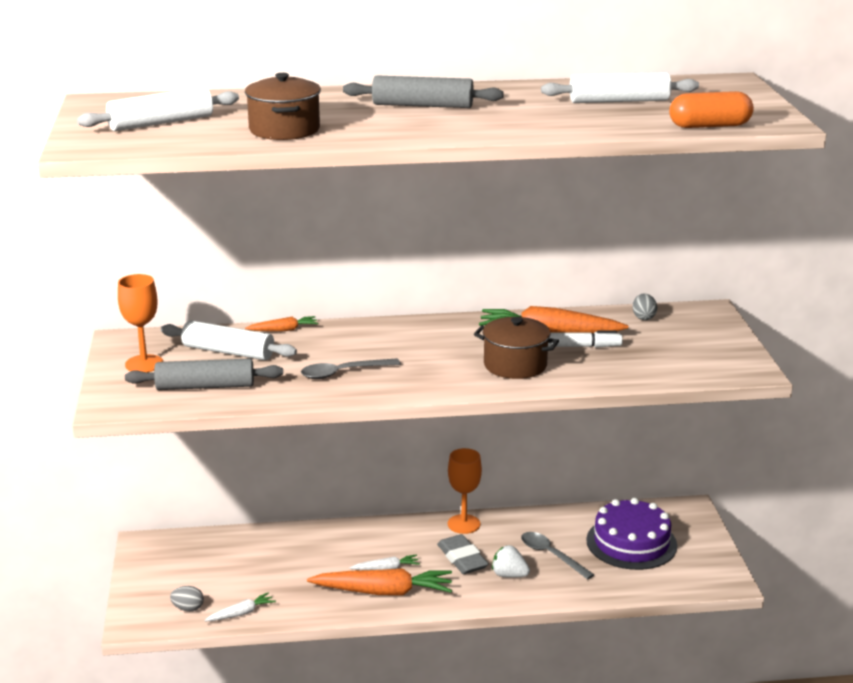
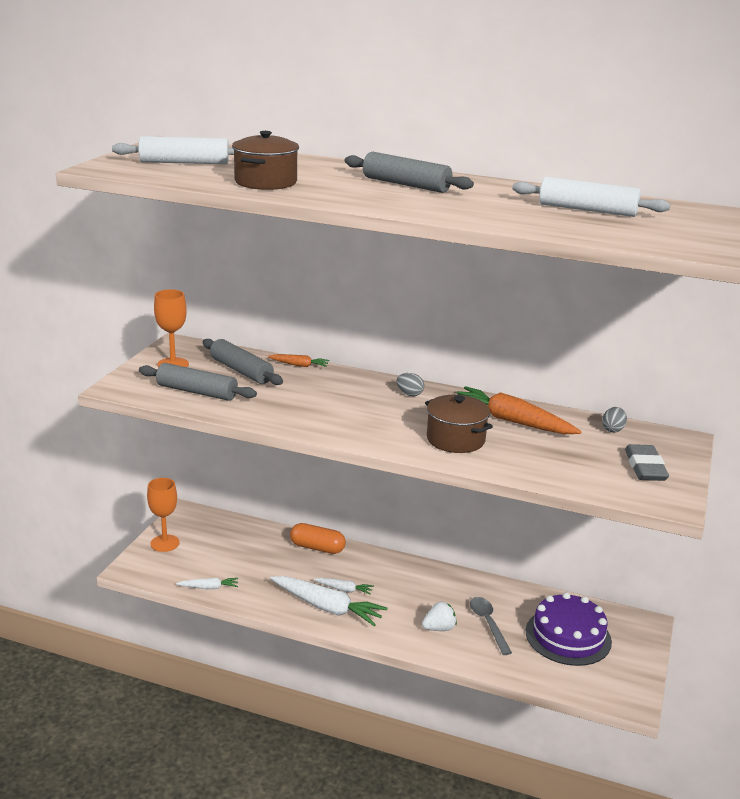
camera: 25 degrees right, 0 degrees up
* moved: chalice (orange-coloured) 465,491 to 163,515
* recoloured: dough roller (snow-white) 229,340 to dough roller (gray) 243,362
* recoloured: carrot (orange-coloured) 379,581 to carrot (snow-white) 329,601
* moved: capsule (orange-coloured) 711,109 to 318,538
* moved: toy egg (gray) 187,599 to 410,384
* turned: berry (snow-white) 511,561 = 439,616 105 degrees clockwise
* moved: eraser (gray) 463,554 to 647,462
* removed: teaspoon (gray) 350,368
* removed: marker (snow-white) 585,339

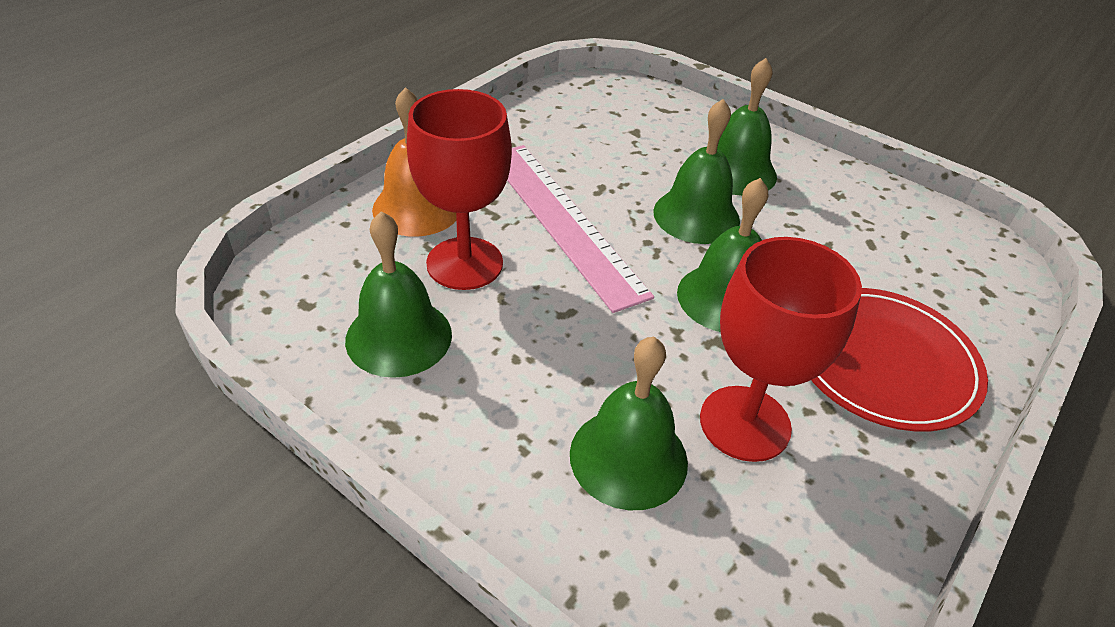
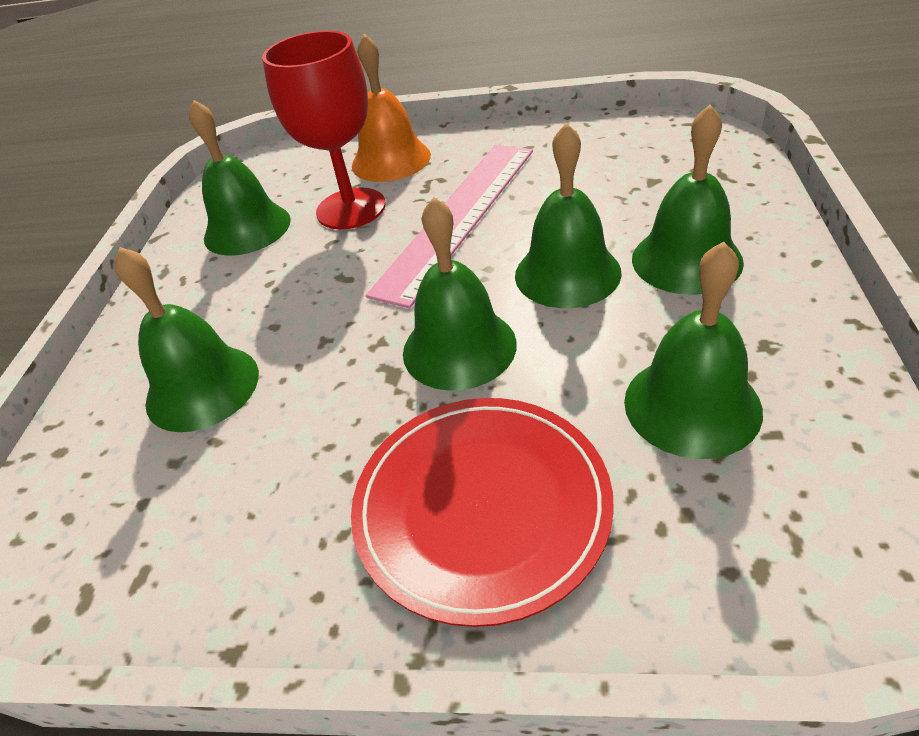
camera: 65 degrees right, 0 degrees up
* added: bell (emerald) 693,350
* removed: chalice (crimson) 781,349

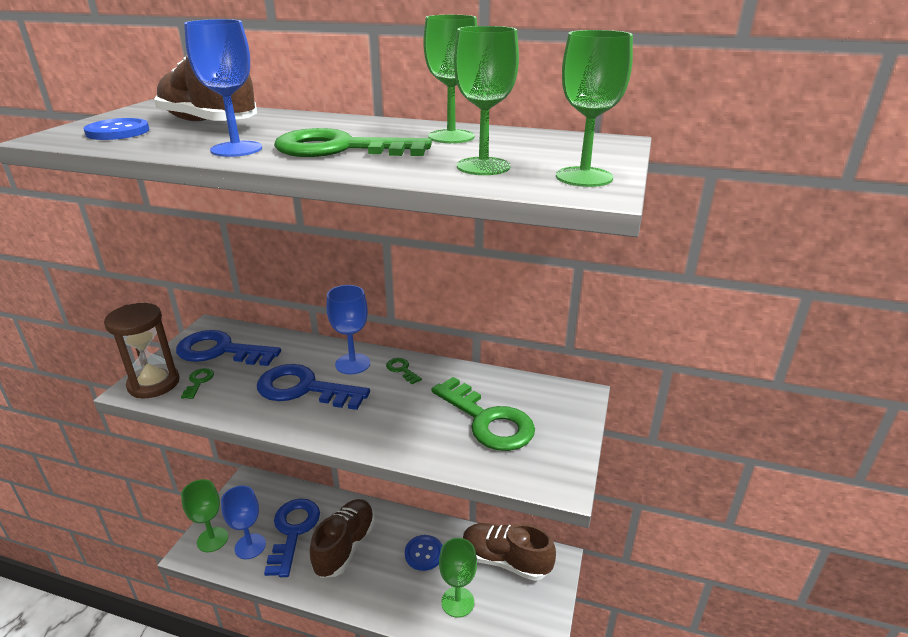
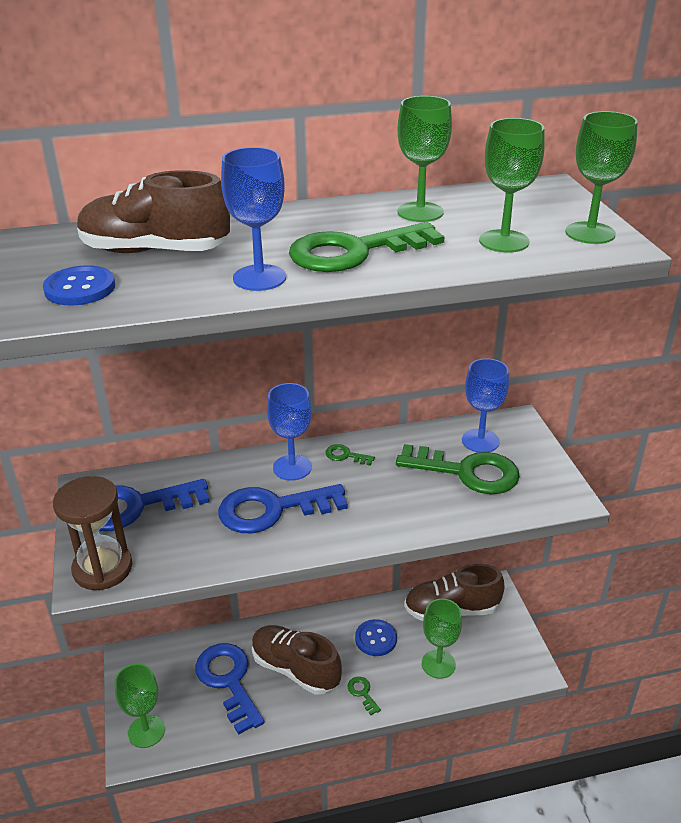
camera: 30 degrees left, 5 degrees up
* turned: sneaker (russet) 342,538 = 297,660 45 degrees counterclockwise
* moved: latchkey (emerald) 197,383 to 364,696
* moved: chalice (royal blue) 243,522 to 485,405

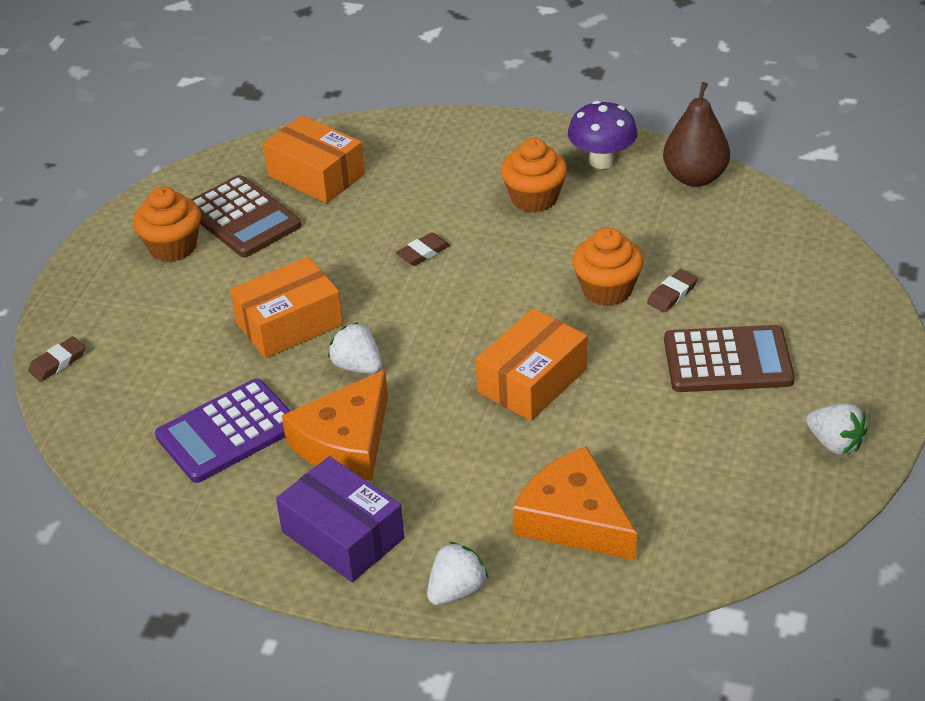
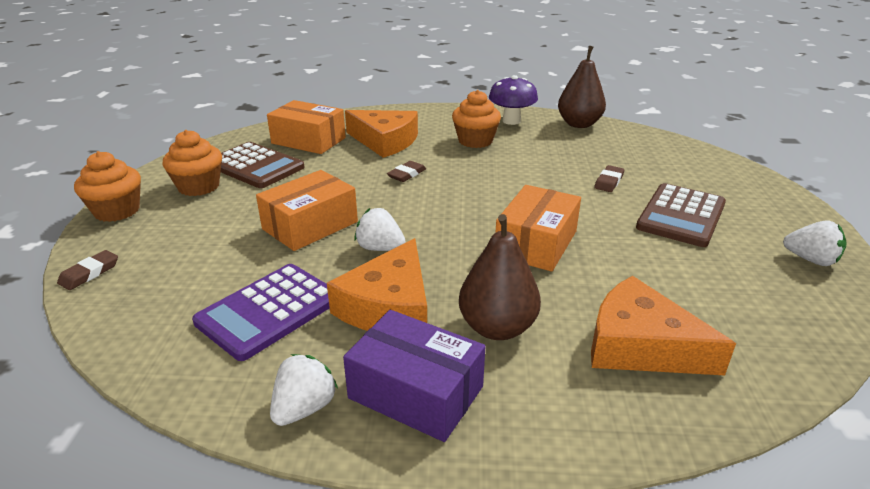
camera: 15 degrees left, 10 degrees down
* moved: muffin (orange-coloured) 608,266 to 107,186
* moved: berry (snow-white) 457,573 to 304,390
* added: cheese wedge (orange-coloured) 381,134
* added: pear (russet) 500,277
* turned: adding machine (russet) 729,358 = 681,215 135 degrees clockwise

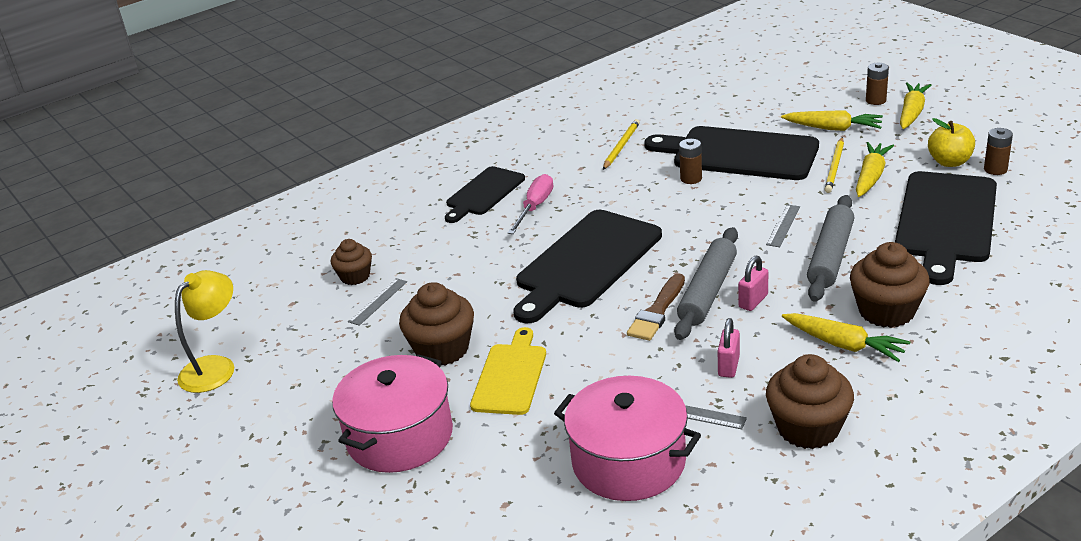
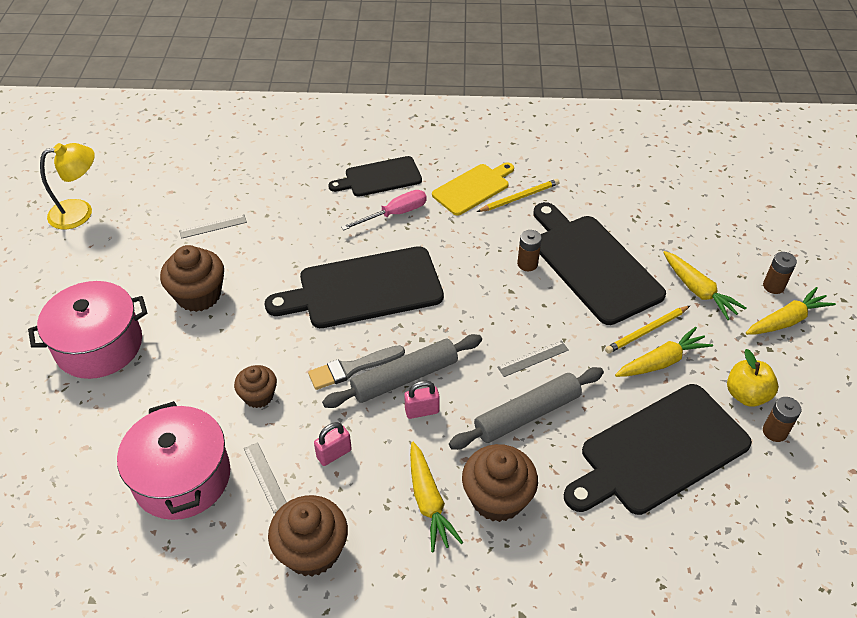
camera: 35 degrees right, 15 degrees up
* moved: muffin (russet) 351,262 to 255,386
* recoloured: brush (russet) 656,307 to brush (gray) 356,367
* moved: chopping board (yellow) 508,371 to 473,188

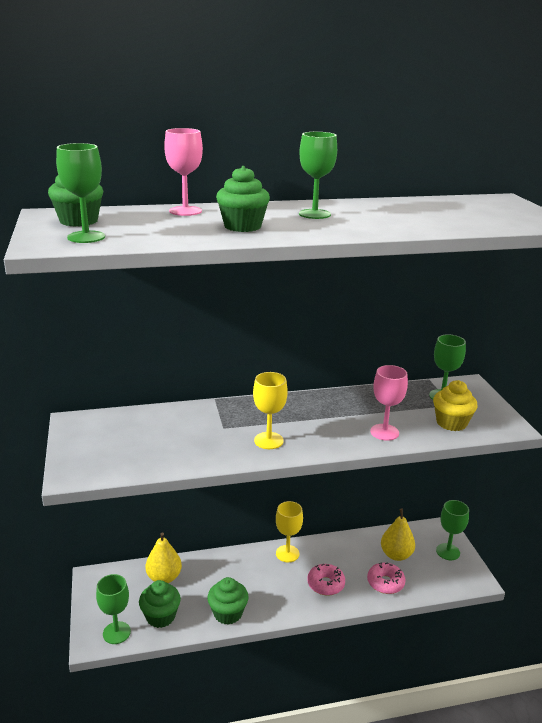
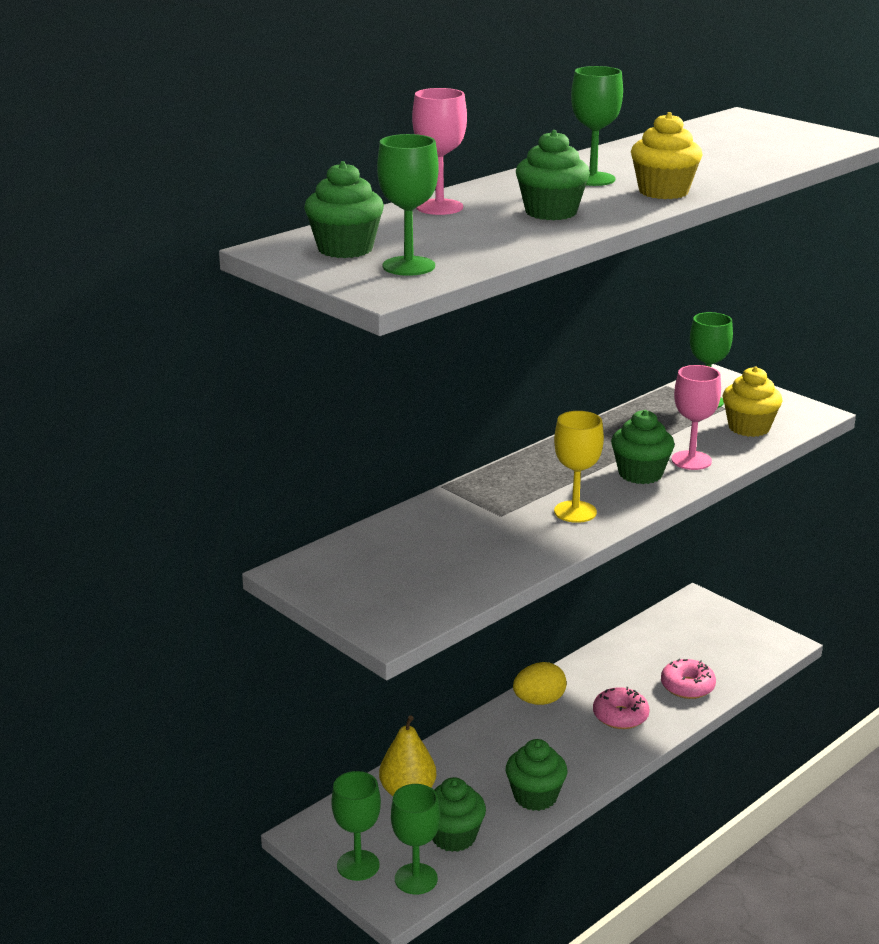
camera: 30 degrees left, 0 degrees up
* moved: chalice (emerald) 452,530 to 356,826
* replaced: chalice (yellow) 289,531 to toy egg (yellow) 540,683
* added: muffin (emerald) 643,447
* added: muffin (yellow) 667,155
* removed: pear (yellow) 398,535

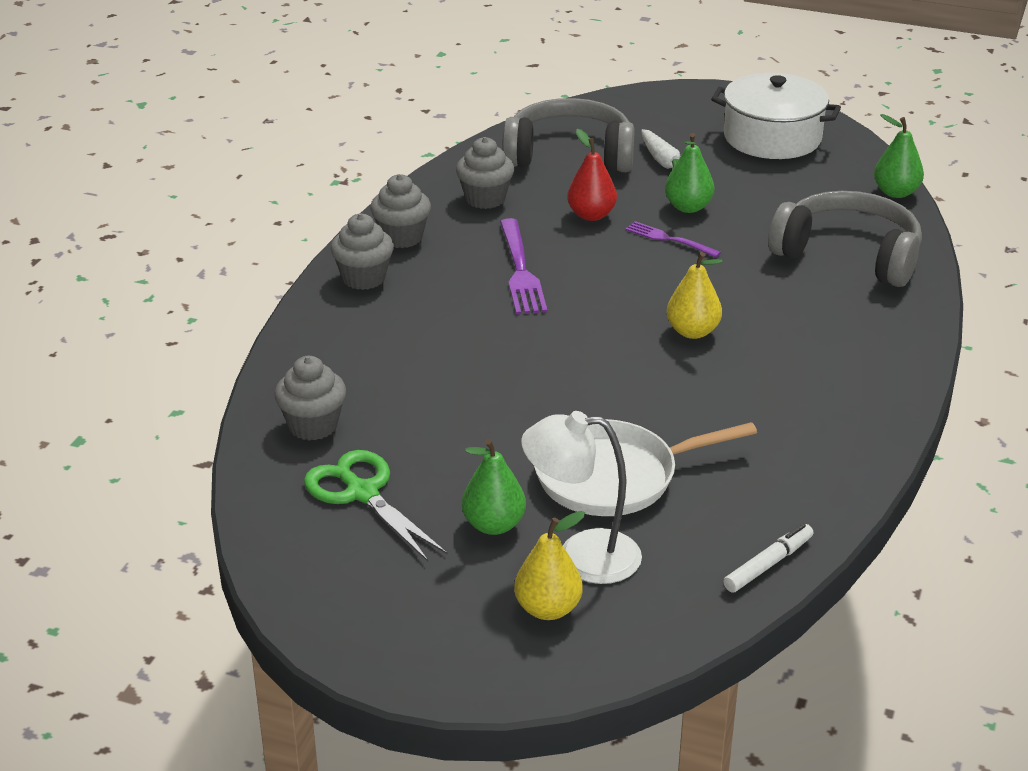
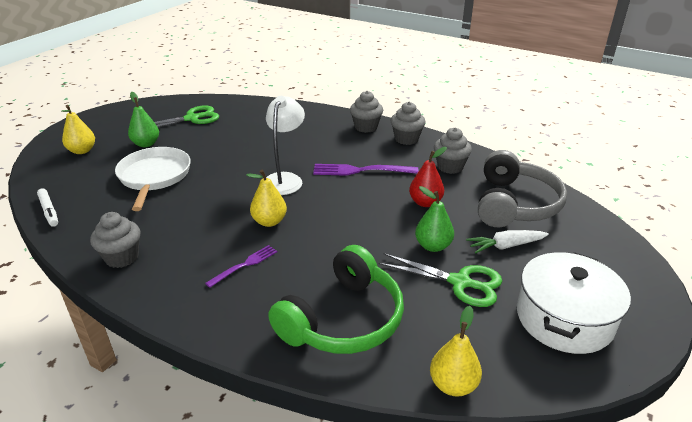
camera: 100 degrees right, 0 degrees up
* moved: muffin (gray) 310,398 to 115,240
* moved: fork (purple) 673,239 to 241,266
* moved: lamp (snow-white) 581,497 to 285,145
* recoloured: headset (gray) 845,239 to headset (emerald) 336,299
* added: shears (emerald) 440,280
* recoloured: pear (emerald) 899,156 to pear (yellow) 456,351

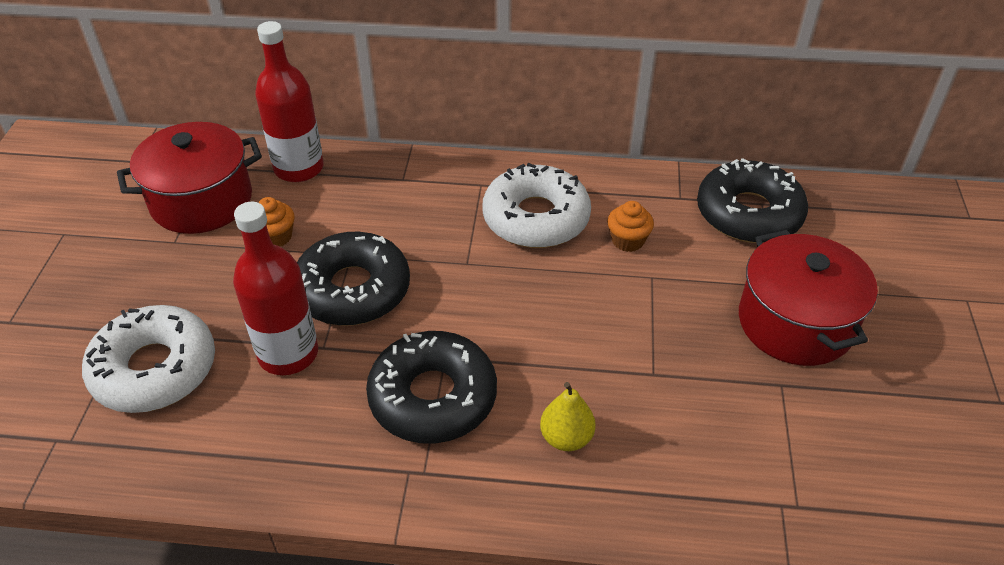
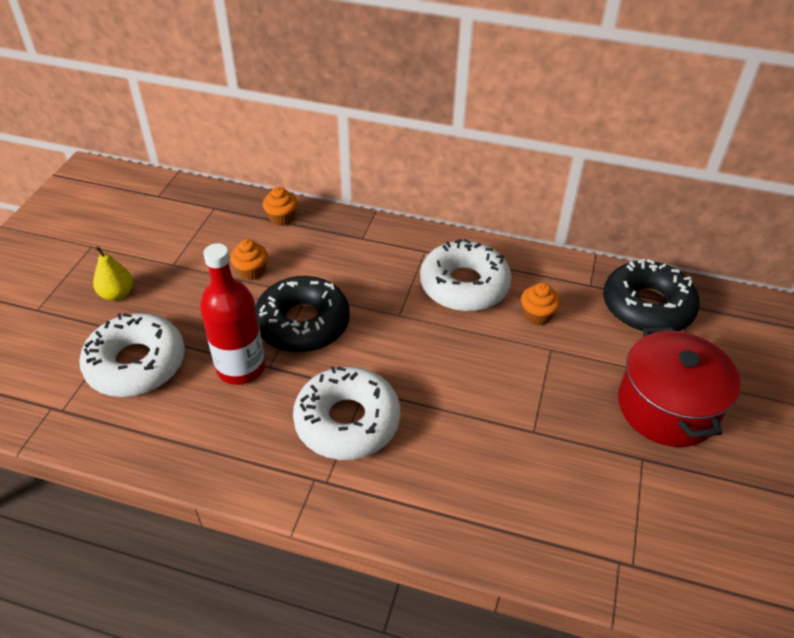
camera: 10 degrees right, 0 degrees up
* moved: pear (yellow) 568,416 to 113,273
* replaced: flask (crimson) 289,101 to muffin (orange-coloured) 280,206
* recoloured: glazed donut (ebony) 431,387 to glazed donut (snow-white) 346,413
* removed: stockpot (crimson) 189,178

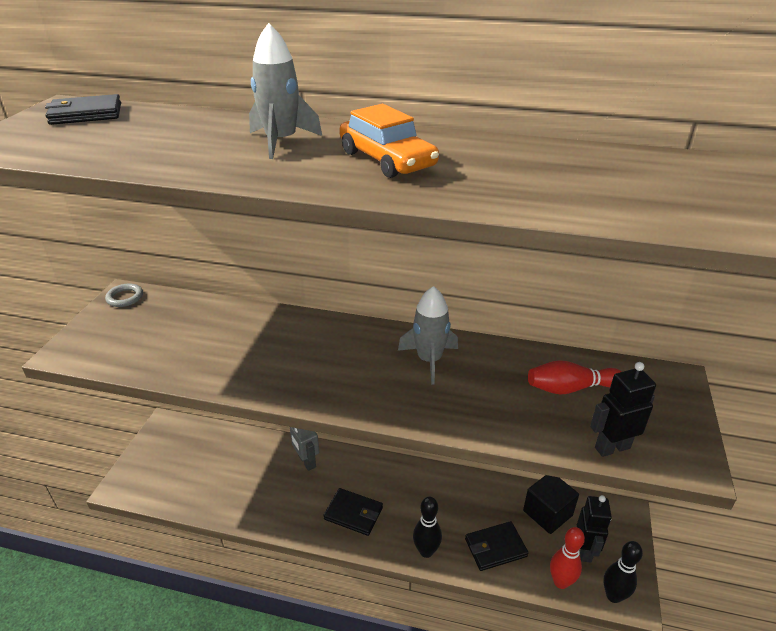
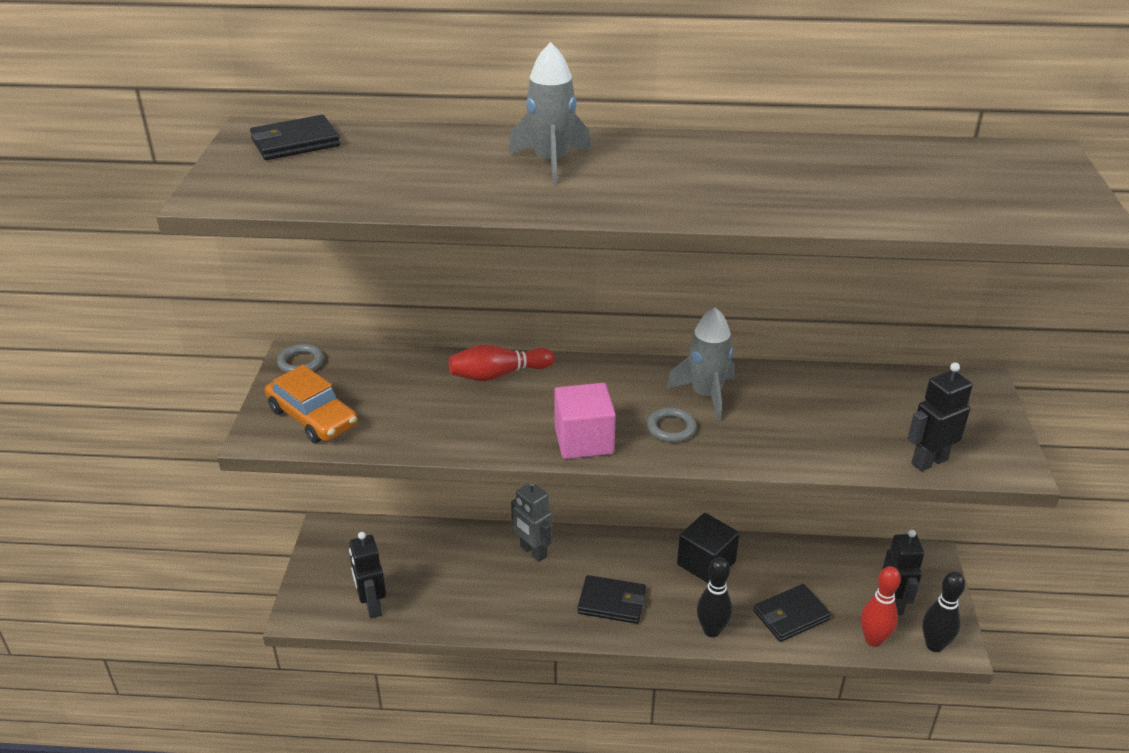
camera: 10 degrees left, 0 degrees up
* moved: automobile (orange-coloured) 389,141 to 311,404
* added: toy robot (ebony) 367,575
* moved: tenpin (crimson) 575,377 to 502,363
* added: block (rosy) 585,421
* added: hoop (gray) 672,425
* moved: block (ebony) 551,504 to 708,548

